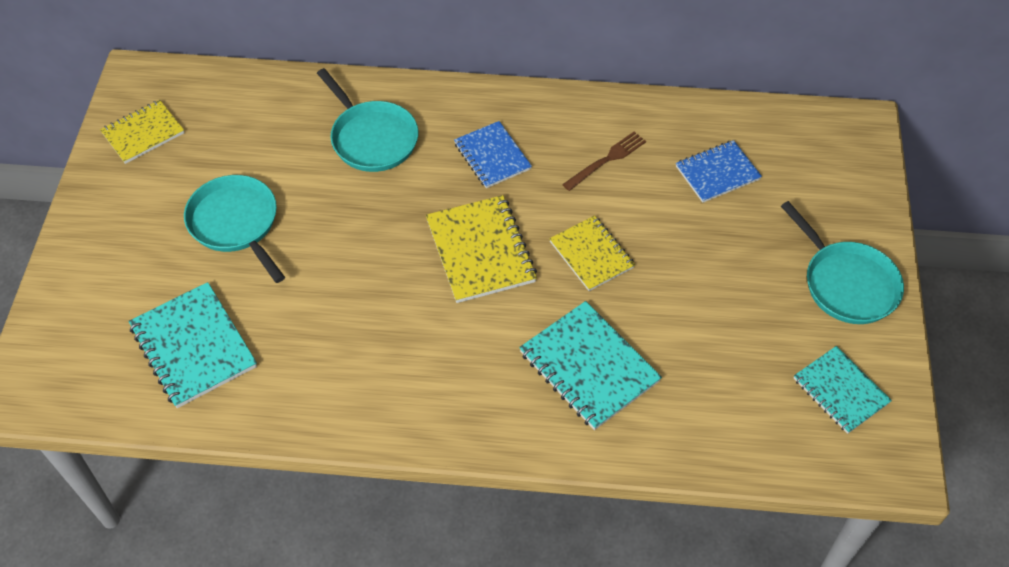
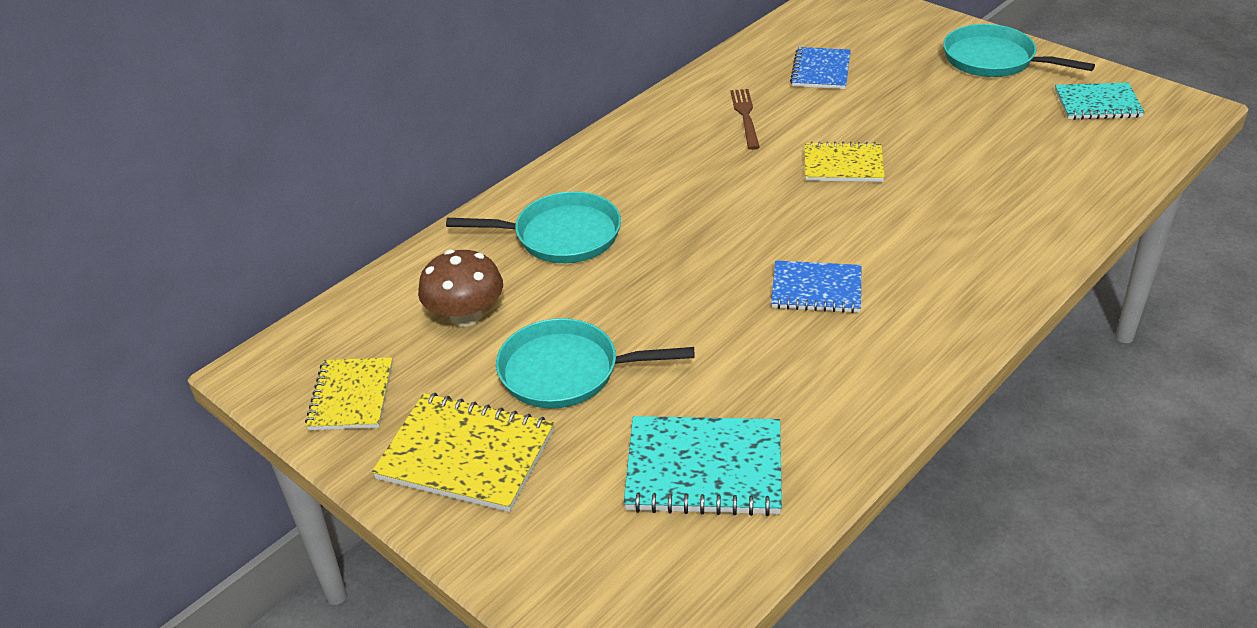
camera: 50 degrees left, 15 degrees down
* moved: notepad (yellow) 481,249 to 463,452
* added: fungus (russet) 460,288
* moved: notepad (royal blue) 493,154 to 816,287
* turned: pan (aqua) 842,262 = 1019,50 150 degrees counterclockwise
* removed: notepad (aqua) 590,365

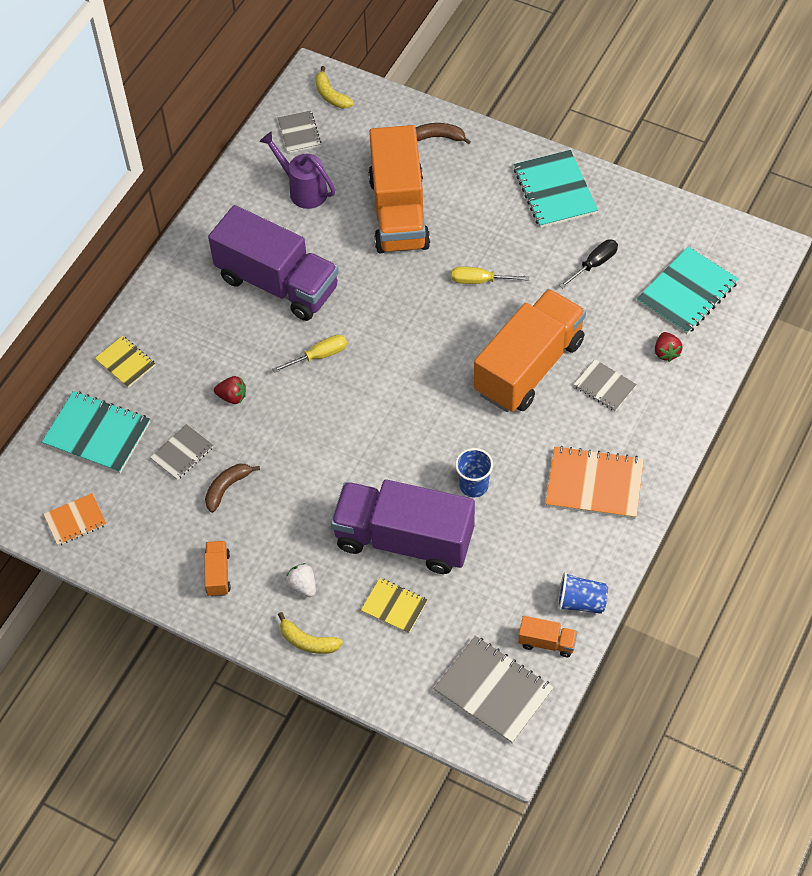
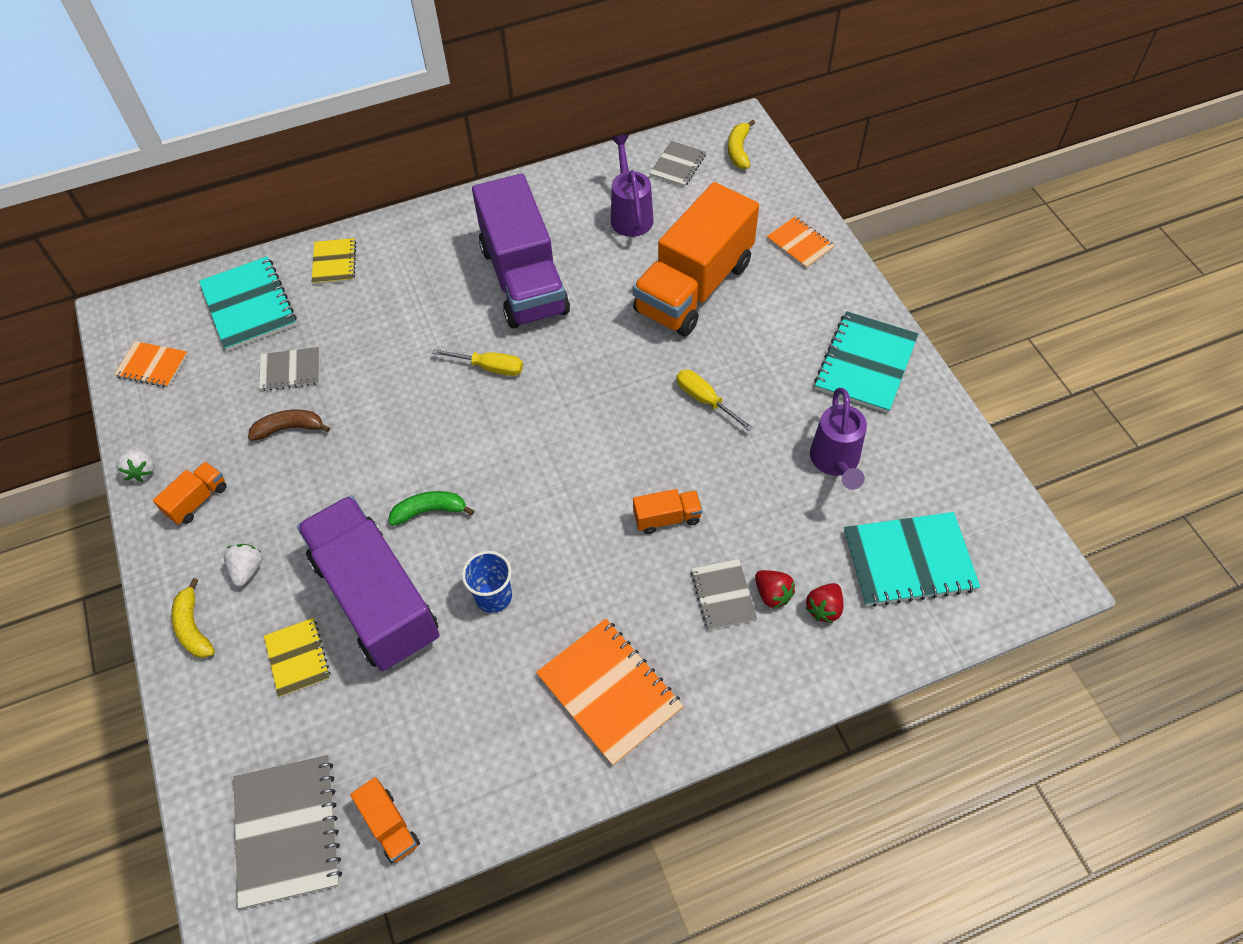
camera: 40 degrees right, 0 degrees up
* added: berry (snow-white) 135,464
* added: banana (emerald) 432,508
* resized: toy truck (orange-coloured) 530,350 = 668,511 x0.40
* moved: berry (crimson) 230,390 to 775,589
* replaced: banana (russet) 443,134 to notepad (orange-coloured) 801,243
* replaced: hand screwdriver (ebony) 588,264 to watering can (purple) 838,439
* removed: beaker (royal blue) 582,593

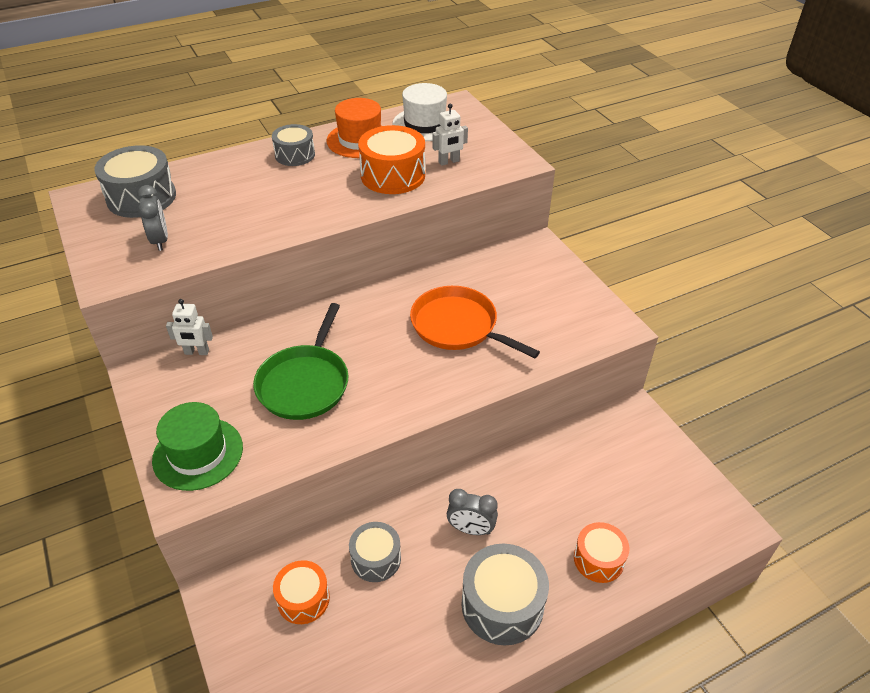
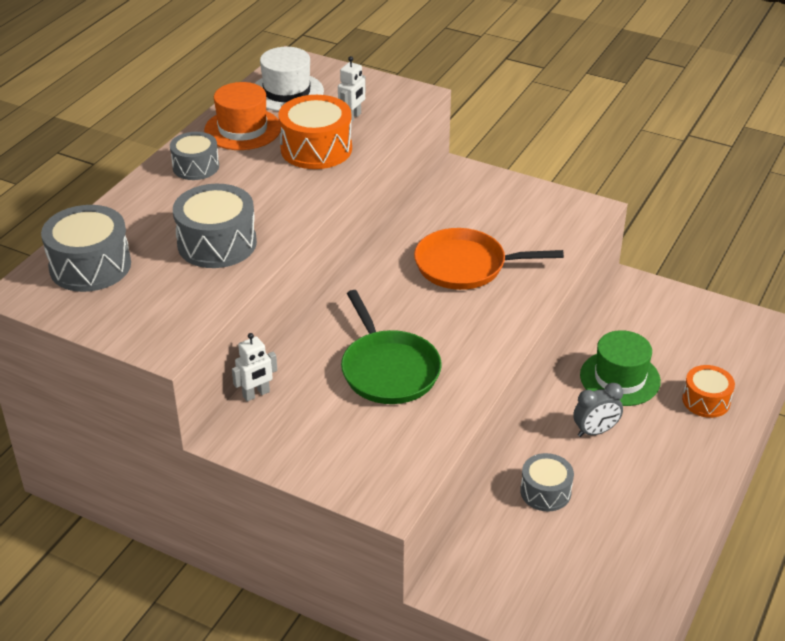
camera: 35 degrees left, 5 degrees down
* moved: snare drum (gray) 505,595 to 215,226
* moved: hat (emerald) 197,446 to 620,368
* removed: alarm clock (gray) 152,218
* removed: snare drum (orange-coloured) 301,592

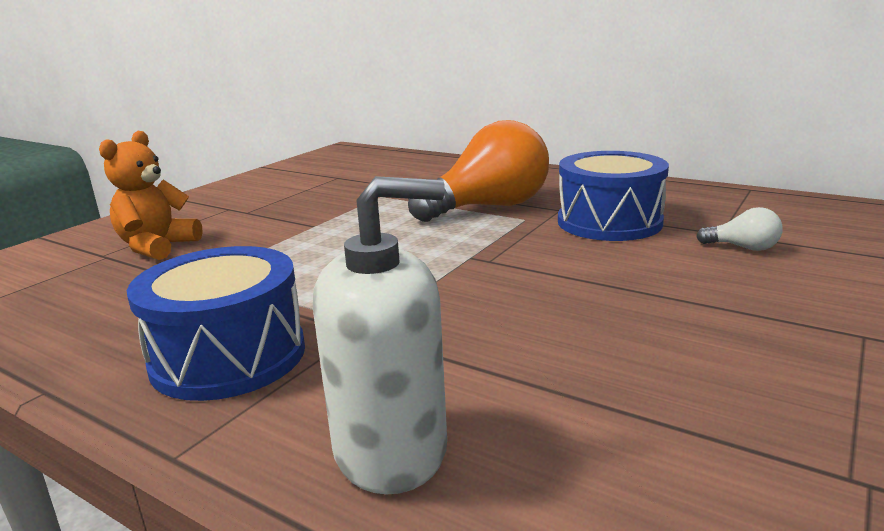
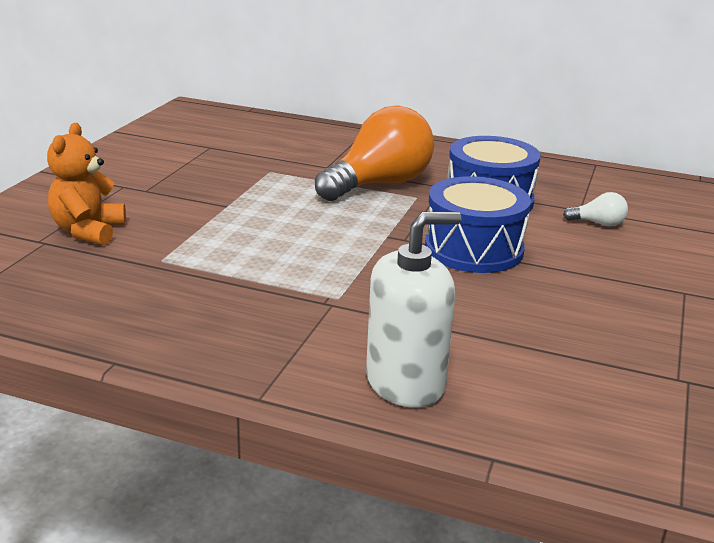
camera: 15 degrees left, 5 degrees up
* moved: snare drum (royal blue) 216,323 to 478,224

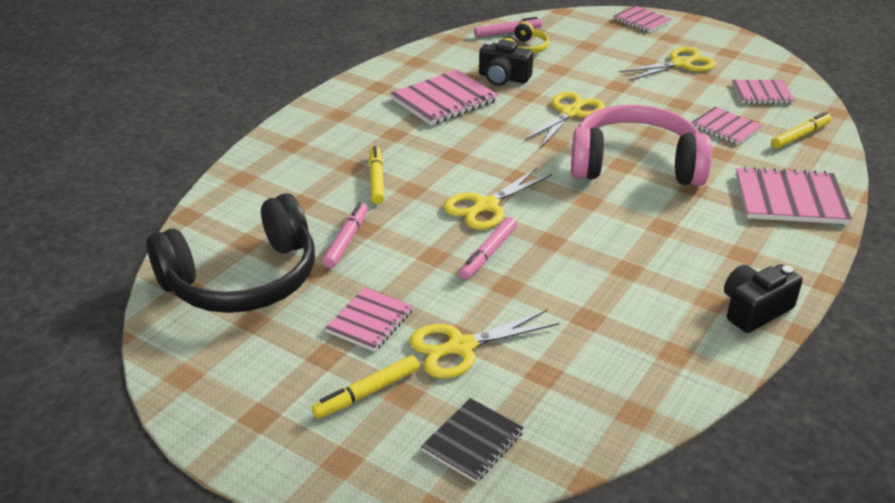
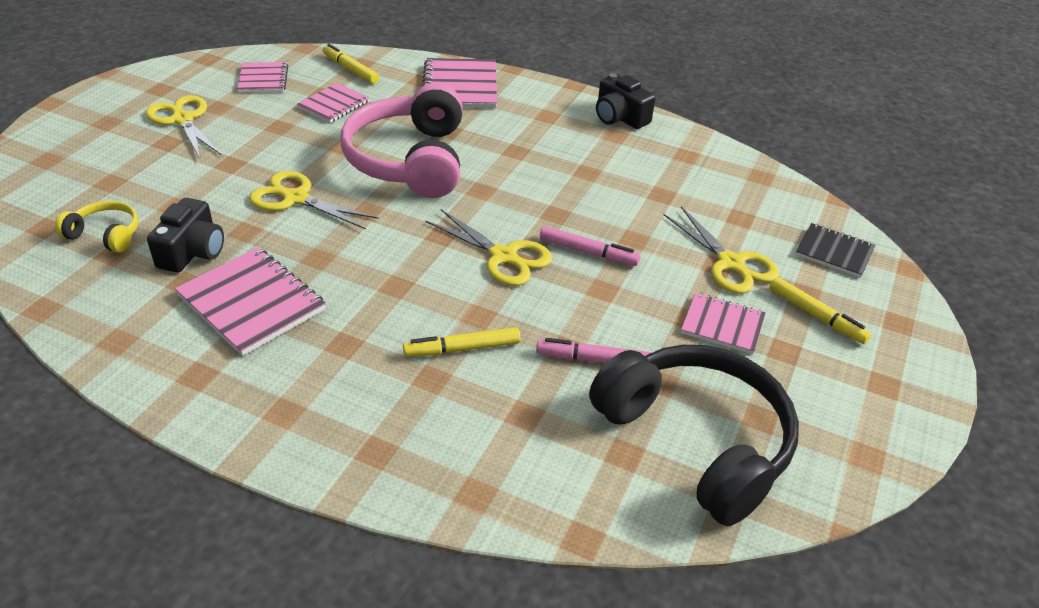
camera: 100 degrees left, 5 degrees up
* removed: marker (rosy) 508,27
* removed: notepad (rosy) 642,19

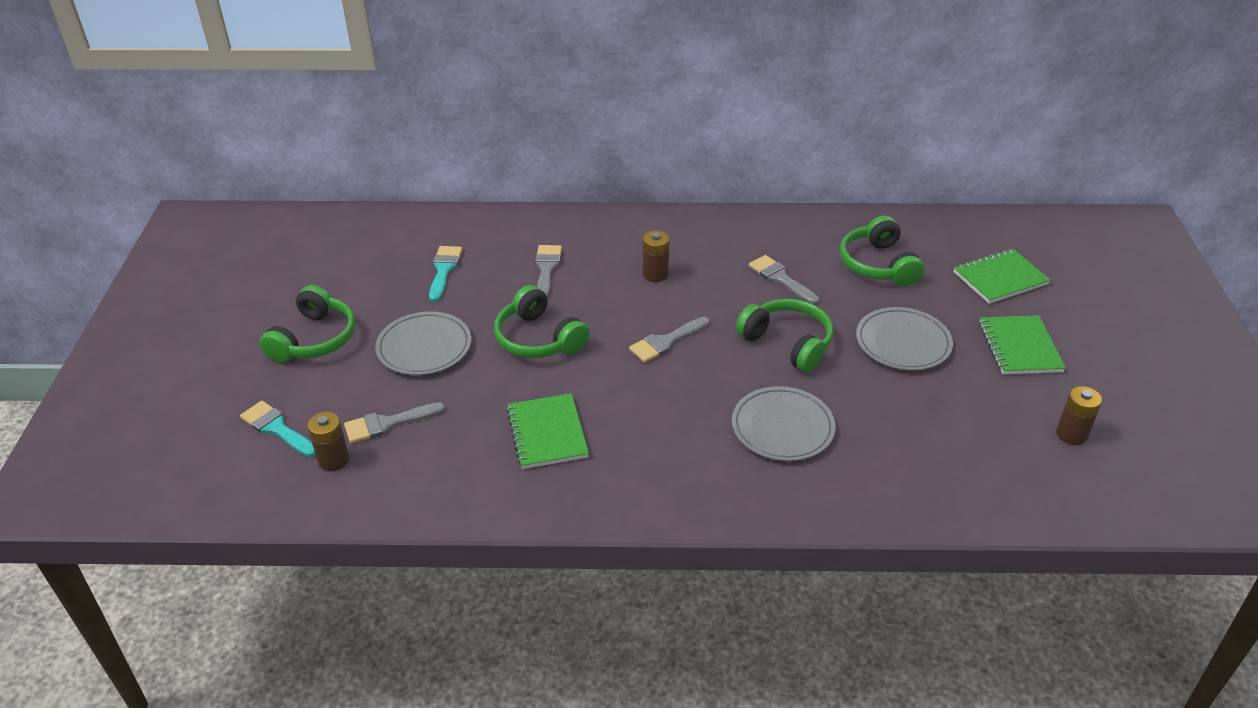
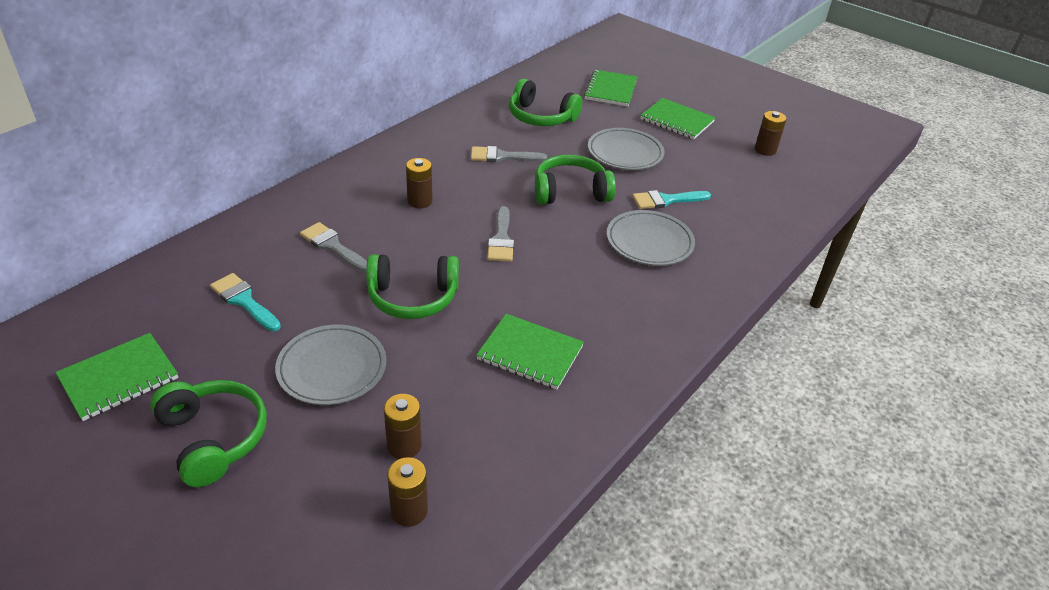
camera: 55 degrees left, 0 degrees up
* added: notepad (emerald) 117,377
* replaced: brush (gray) 394,422 to AA battery (russet) 403,426
* moved: brush (aqua) 277,429 to 671,199

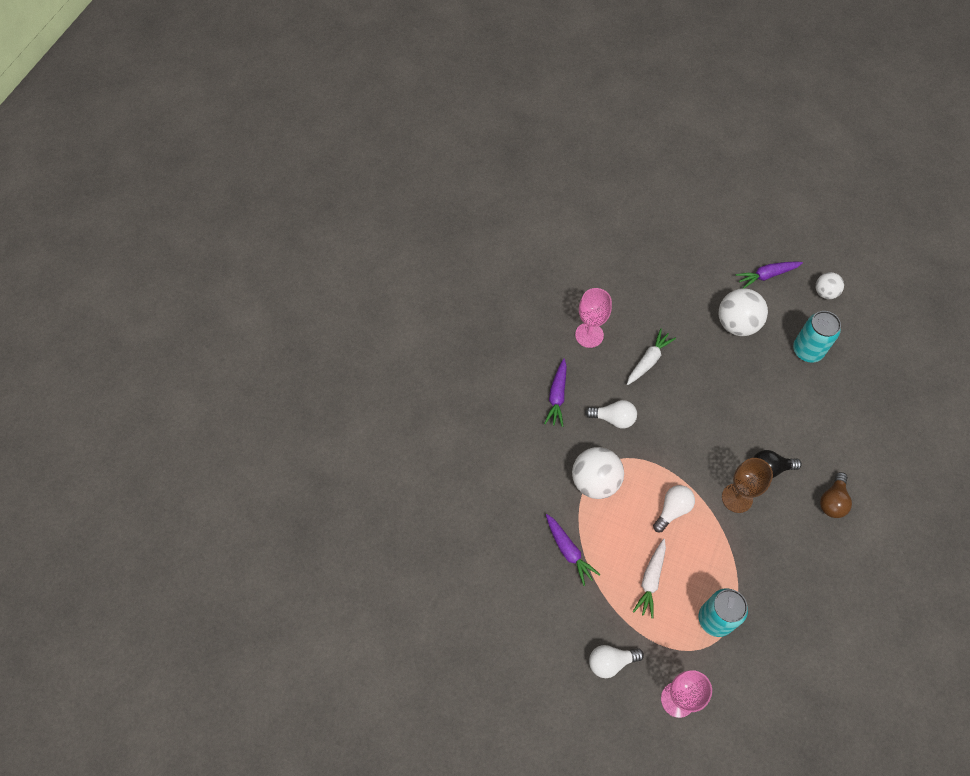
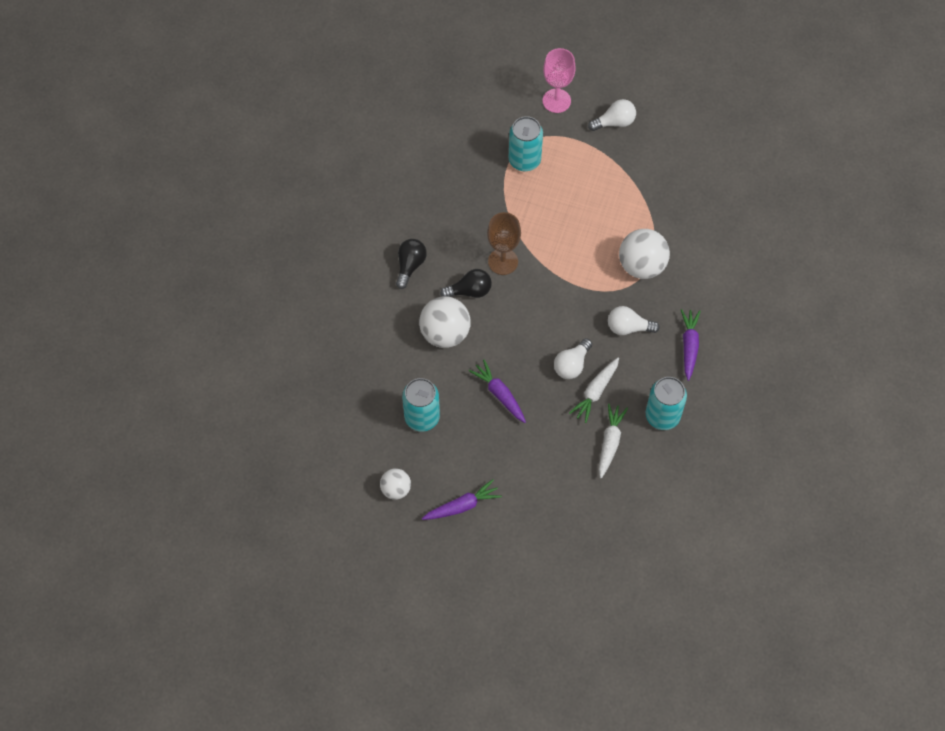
camera: 175 degrees right, 0 degrees up
* recoloured: lightbulb (russet) 836,495 to lightbulb (ebony) 411,264
* moved: ball (snow-white) 743,312 to 445,322
* moved: carrot (purple) 573,550 to 497,391
* moved: lightbulb (snow-white) 674,508 to 573,358
* moved: carrot (snow-white) 649,579 to 613,441
* replaced: chalice (rosy) 593,318 to tin (aqua) 666,403

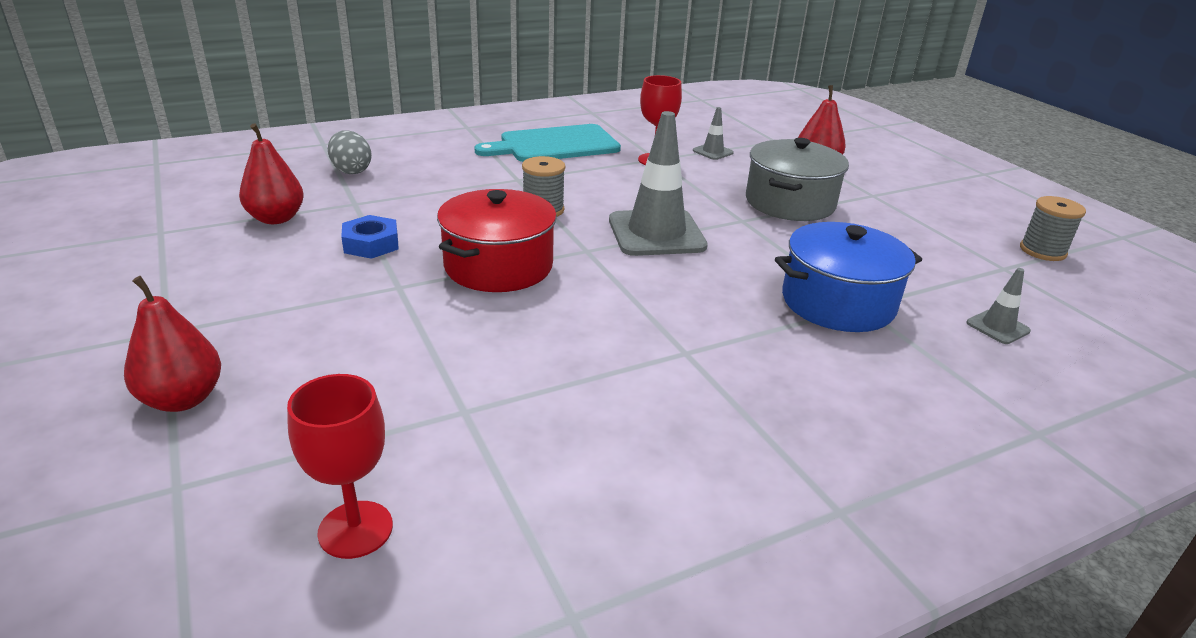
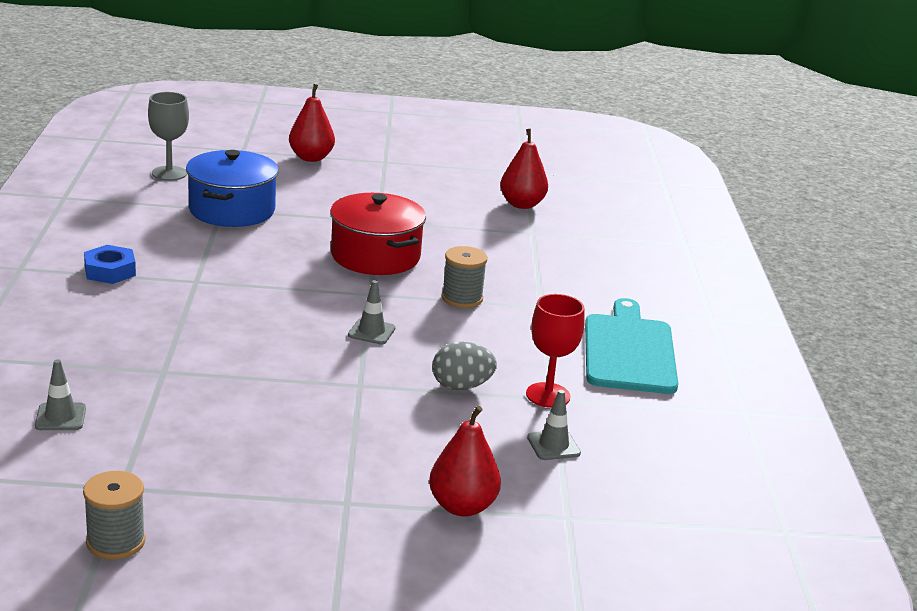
camera: 115 degrees right, 5 degrees down
* moved: nut (royal blue) 370,237 to 110,264
* recoloured: chalice (crimson) 340,466 to chalice (gray) 168,136
* moved: stockpot (royal blue) 848,277 to 232,188
* resized: traffic cone (gray) 658,183 = 371,312 x0.46
* moved: toy egg (gray) 350,152 to 464,366
* removed: stockpot (gray) 797,179

